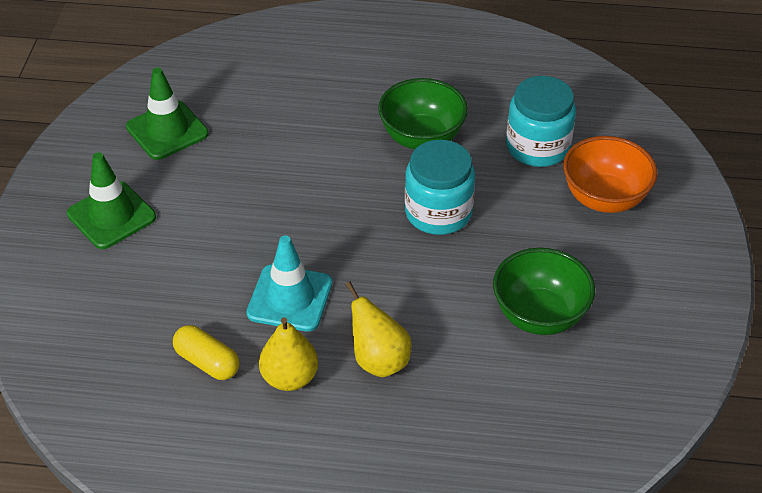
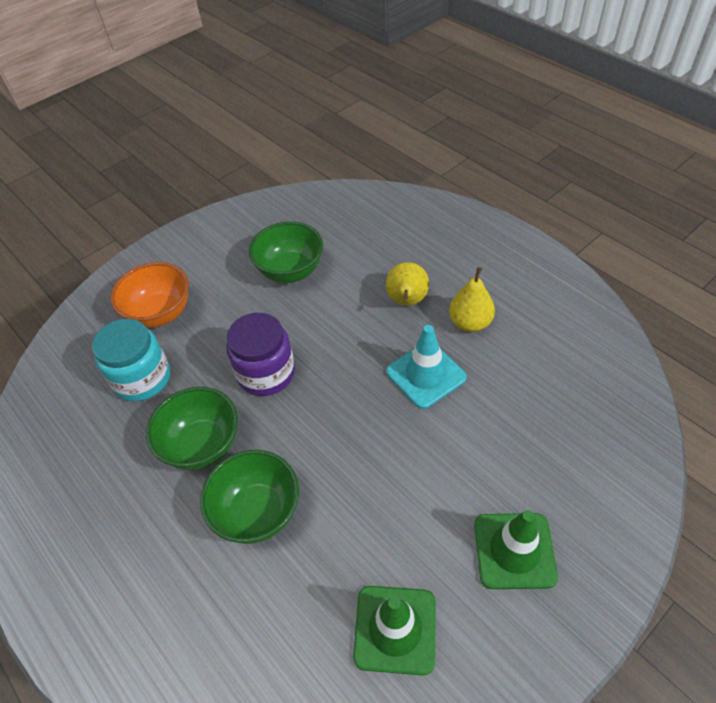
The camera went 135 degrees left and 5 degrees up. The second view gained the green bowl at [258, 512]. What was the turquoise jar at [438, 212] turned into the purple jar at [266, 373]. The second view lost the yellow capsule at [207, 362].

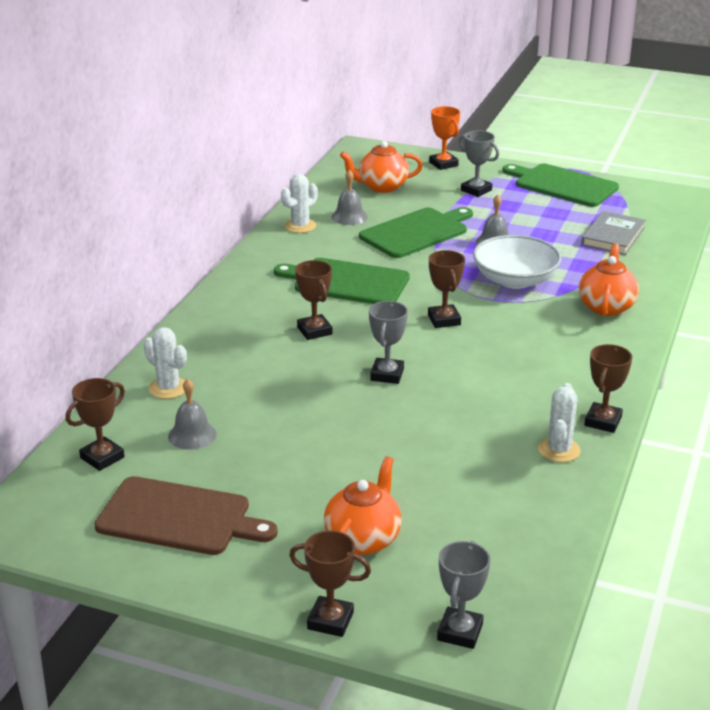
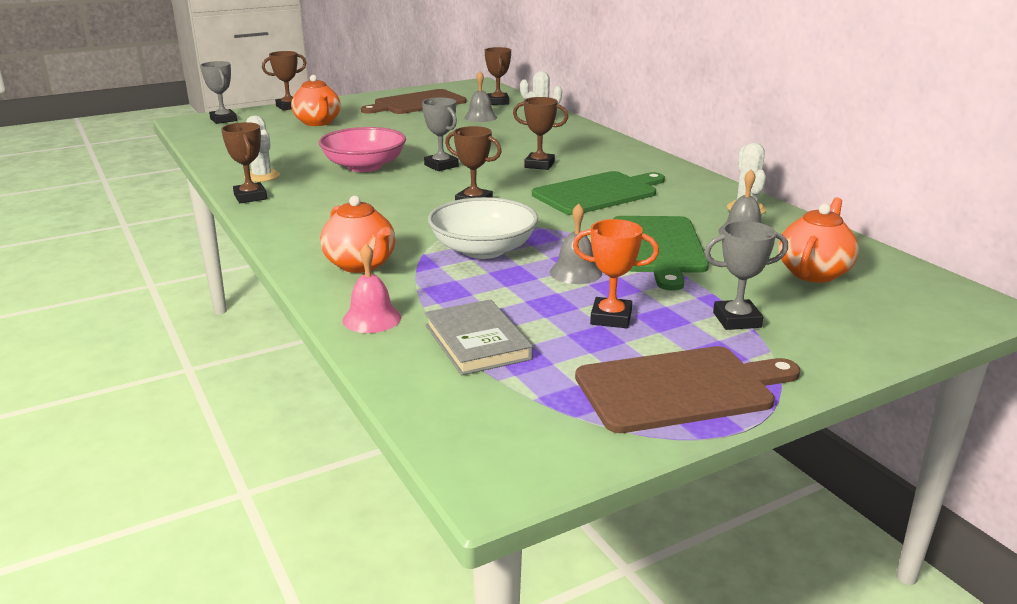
The camera went 130 degrees right and 5 degrees down. The second view gained the pink bowl at [364, 166]. The second view gained the pink bell at [371, 318]. The orange trophy ended up elsewhere, having gone from [443, 164] to [611, 318]. What was the green cutting board at [562, 185] turned into the brown cutting board at [680, 388].

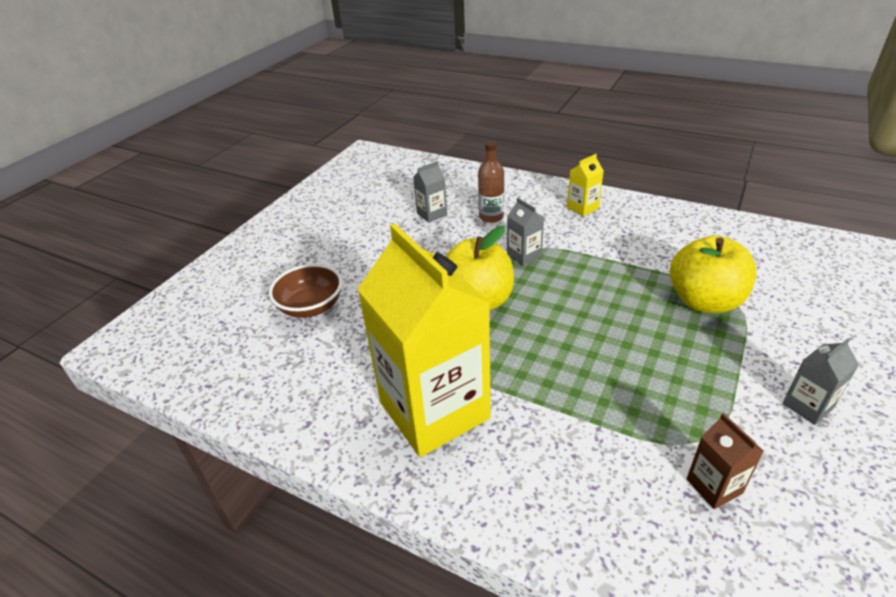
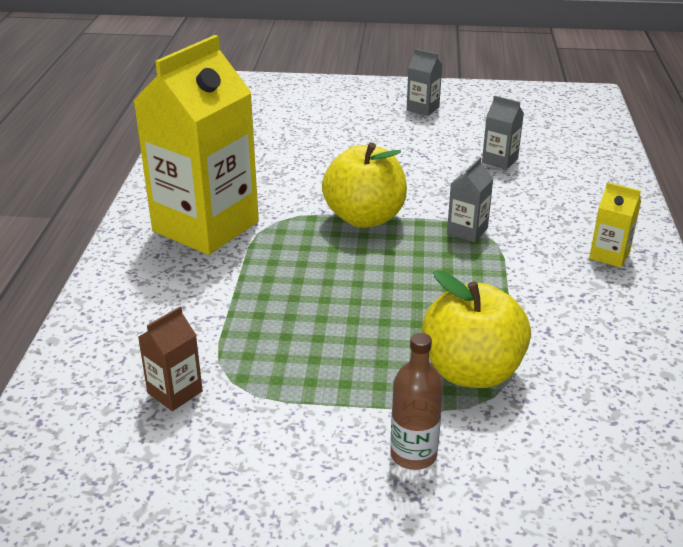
The camera went 65 degrees right and 5 degrees down. The brown bottle ended up elsewhere, having gone from [491, 217] to [413, 454]. The grey carton ended up elsewhere, having gone from [808, 406] to [422, 109]. The second view lost the brown bowl at [311, 307].

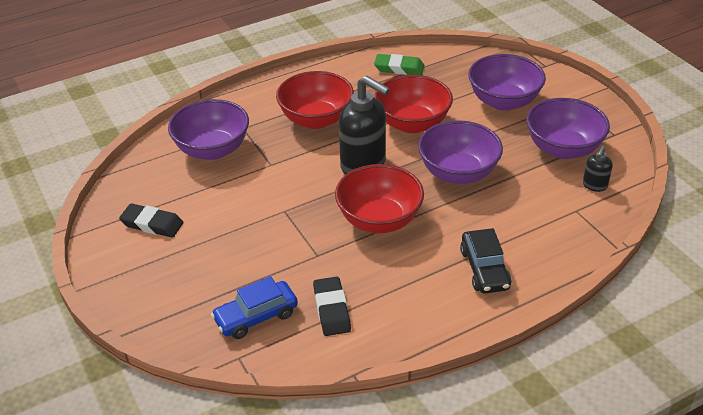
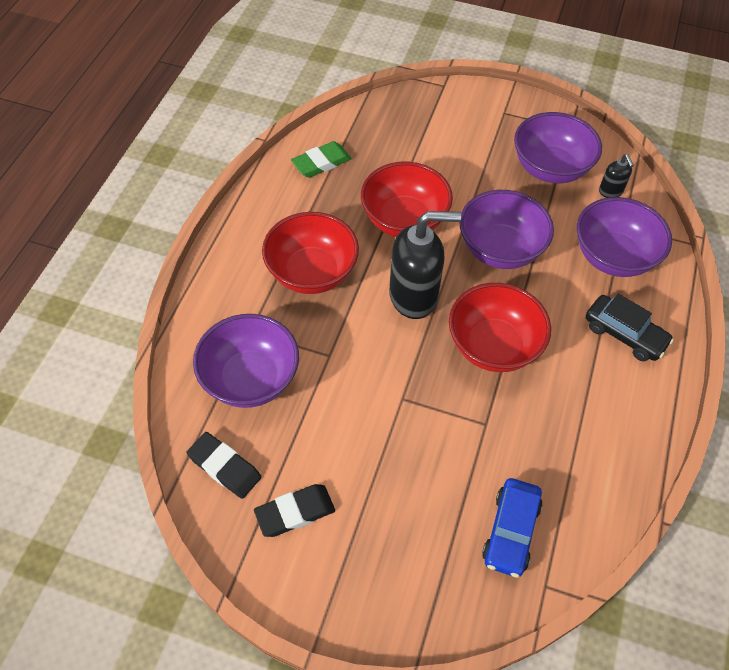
The camera went 45 degrees left and 15 degrees up. The black eraser ended up elsewhere, having gone from [332, 309] to [224, 467]. The purple bowl ended up elsewhere, having gone from [503, 101] to [613, 257].

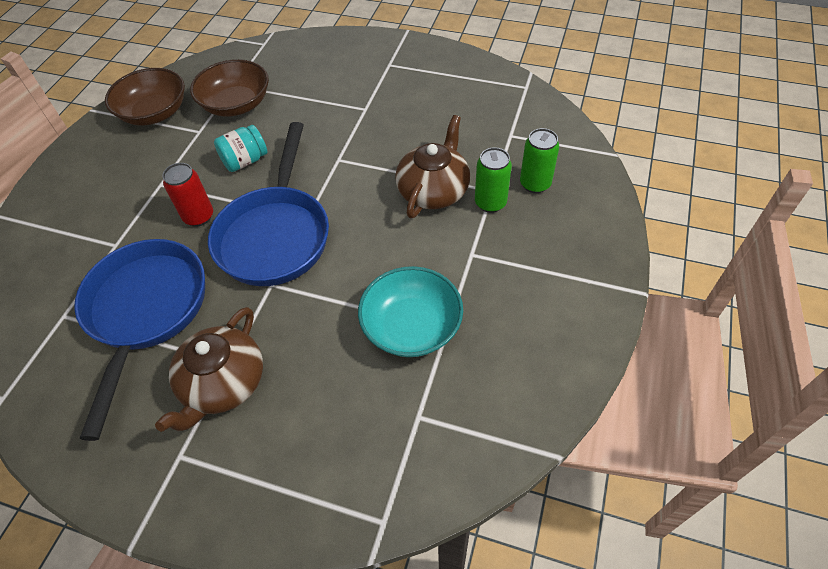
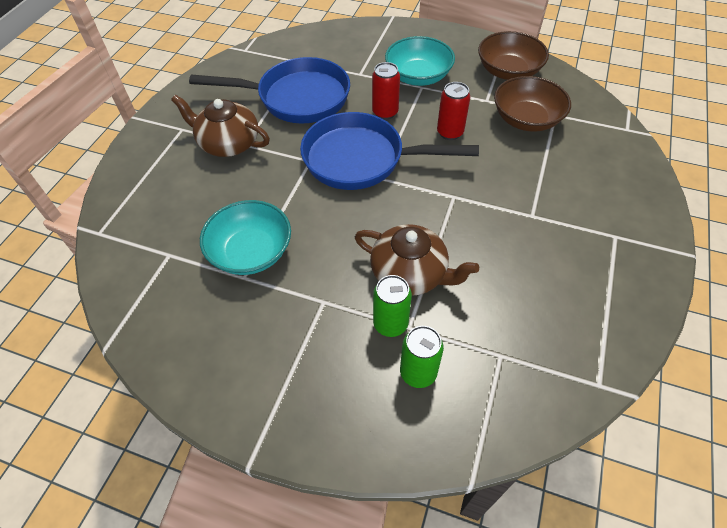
The camera went 90 degrees right and 0 degrees up. The second view gained the turquoise bowl at [418, 76]. Where the turquoise jar stood at [245, 161], the red can came to stand at [450, 132].

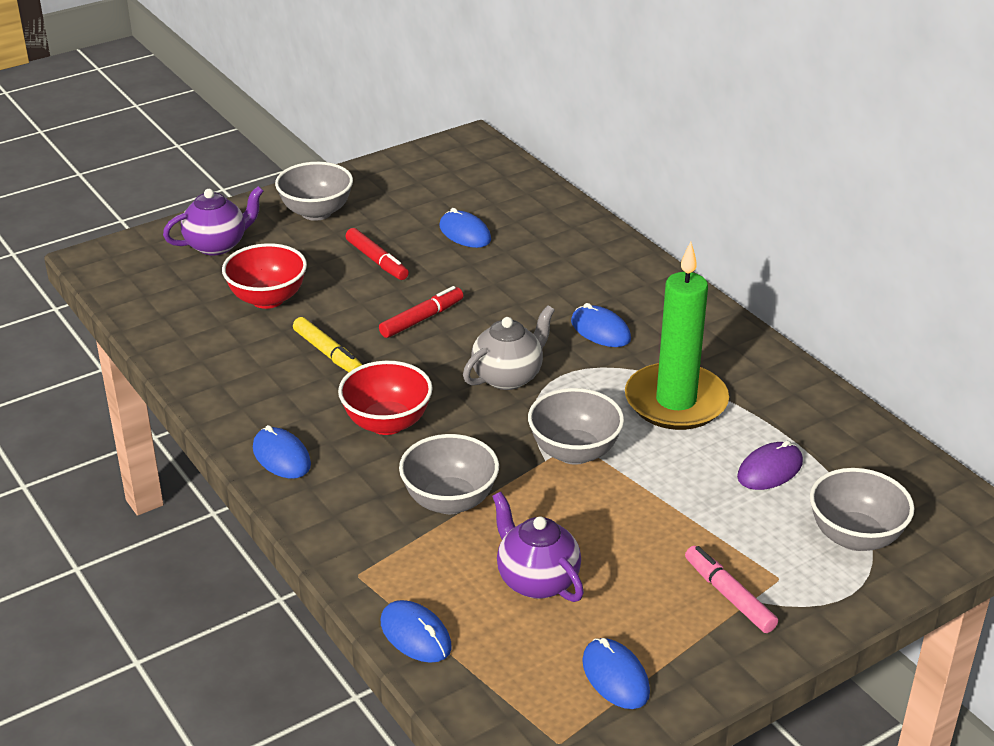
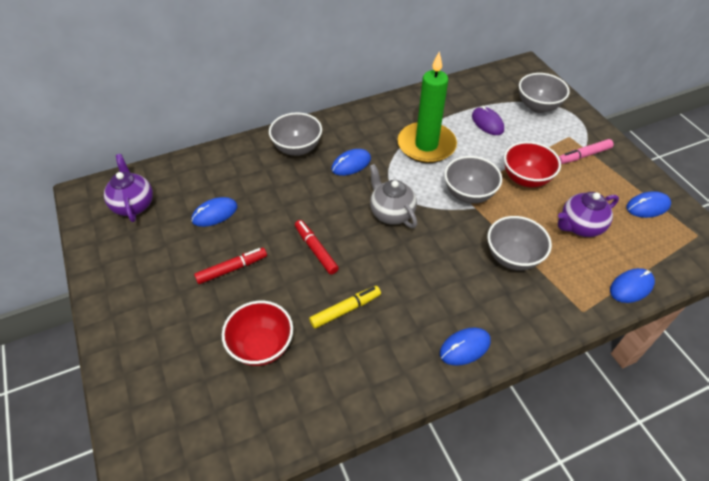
The camera went 80 degrees left and 15 degrees up. The purple teapot ended up elsewhere, having gone from [217, 245] to [134, 205]. The grey bowl ended up elsewhere, having gone from [316, 212] to [297, 148]. The red bowl ended up elsewhere, having gone from [387, 423] to [526, 179].

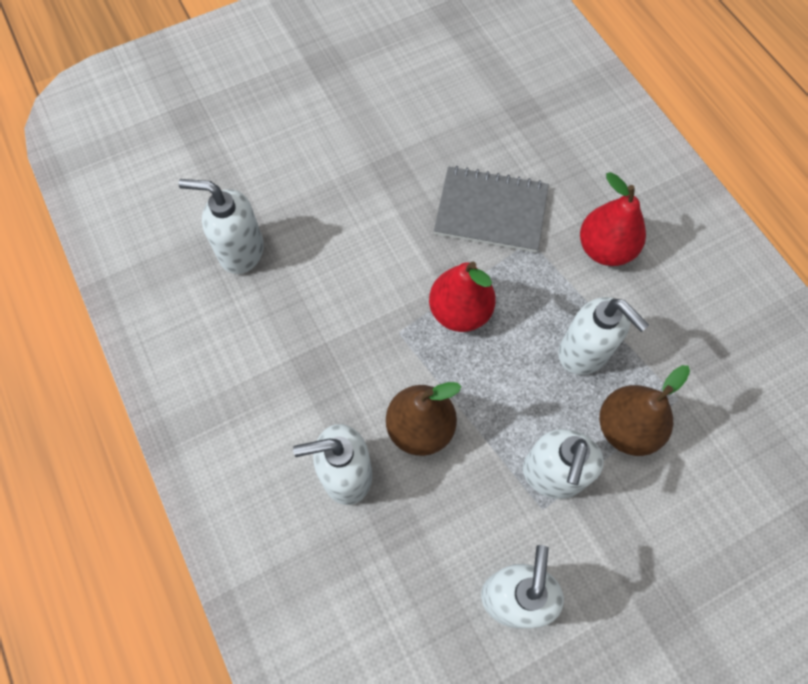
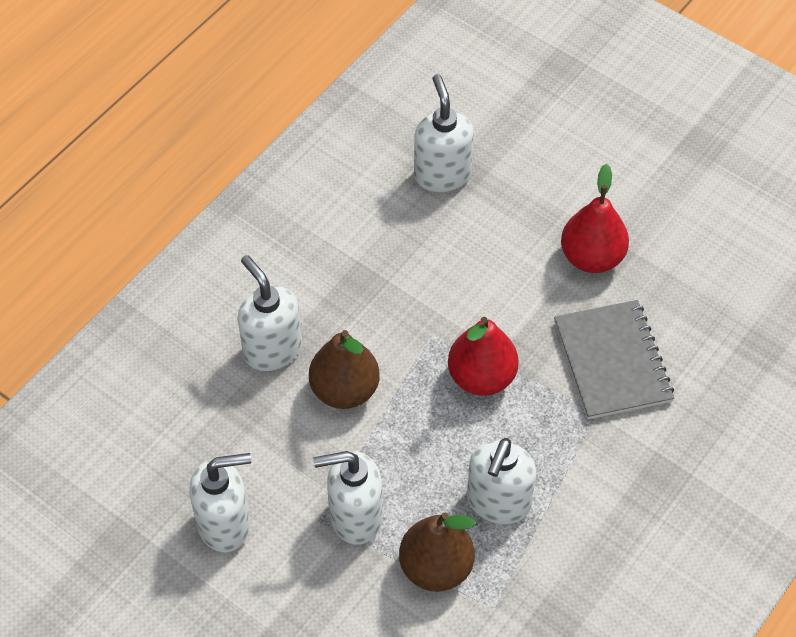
The camera went 65 degrees right and 10 degrees down. The red pear ended up elsewhere, having gone from [605, 249] to [592, 257].

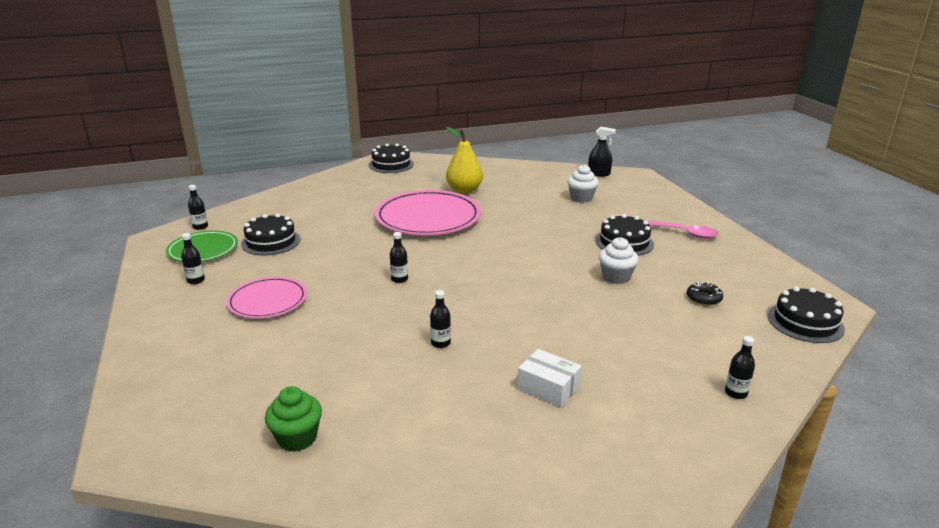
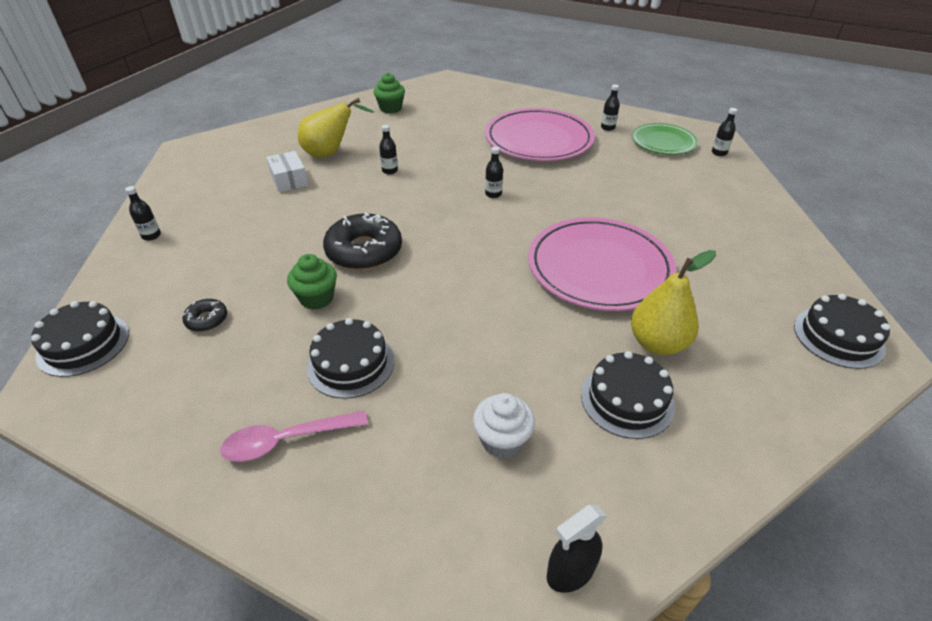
The camera went 135 degrees right and 15 degrees up. The white box at [548, 388] ended up facing another way, 75 degrees clockwise from before. What was the white cupcake at [616, 277] turned into the green cupcake at [317, 298]. The second view gained the yellow pear at [330, 153]. The second view gained the black donut at [364, 251]. The size of the pink plate at [267, 301] changed by a factor of 1.70. The black cake ended up elsewhere, having gone from [271, 242] to [627, 400].

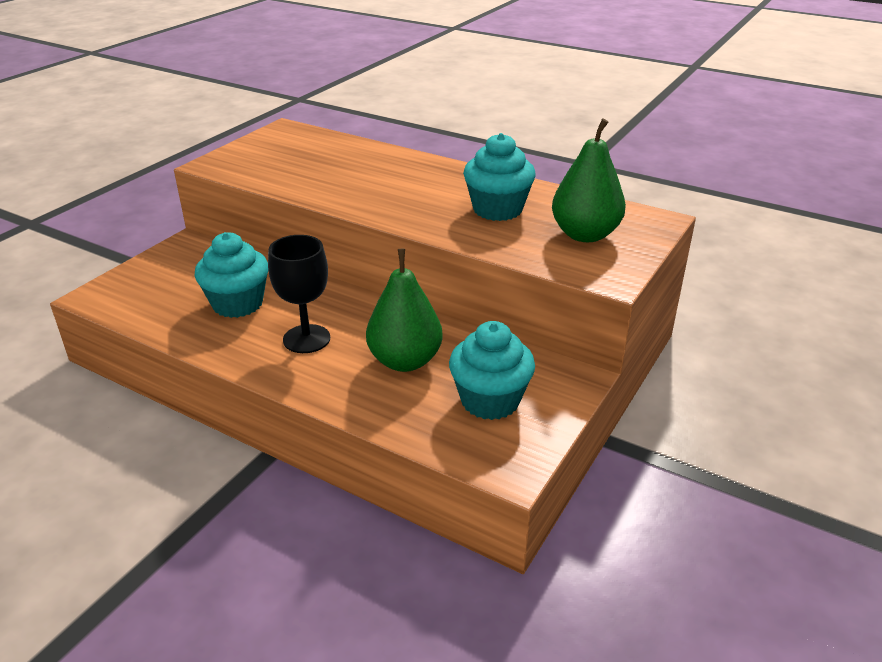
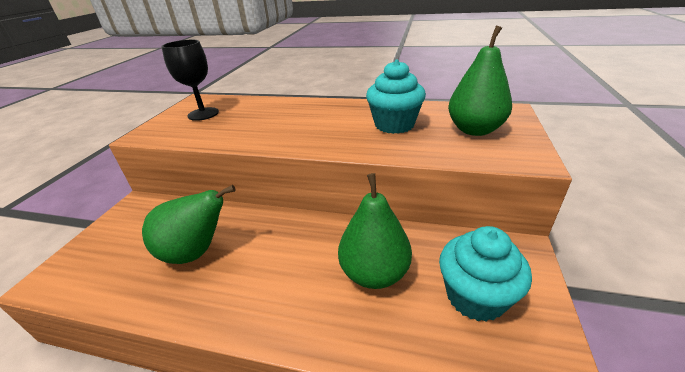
The camera went 15 degrees left and 0 degrees up. Where the turquoise cupcake stood at [237, 304], the green pear came to stand at [196, 252]. The black goblet ended up elsewhere, having gone from [306, 339] to [203, 114].

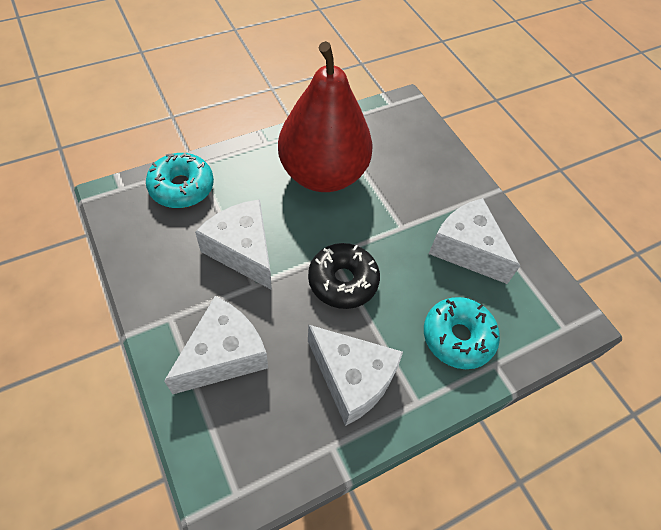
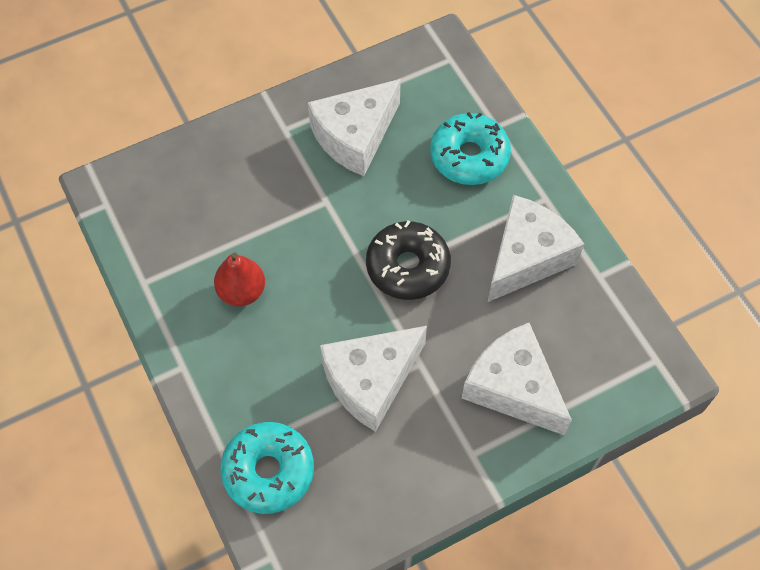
The camera went 85 degrees left and 5 degrees up. The size of the red pear at [323, 174] changed by a factor of 0.41.

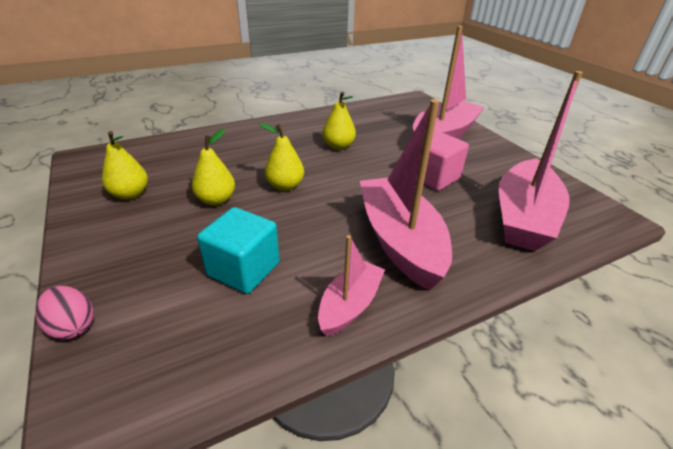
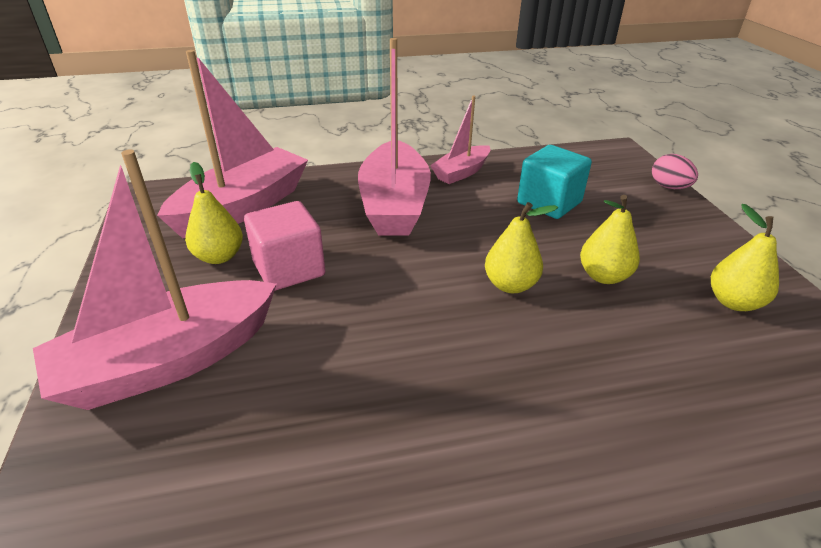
The camera went 165 degrees left and 0 degrees up. The yellow pear ended up elsewhere, having gone from [338, 146] to [219, 256].

